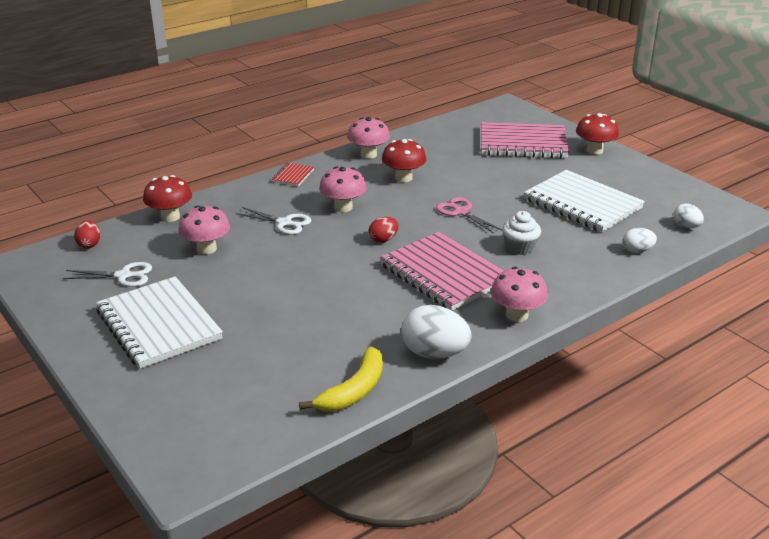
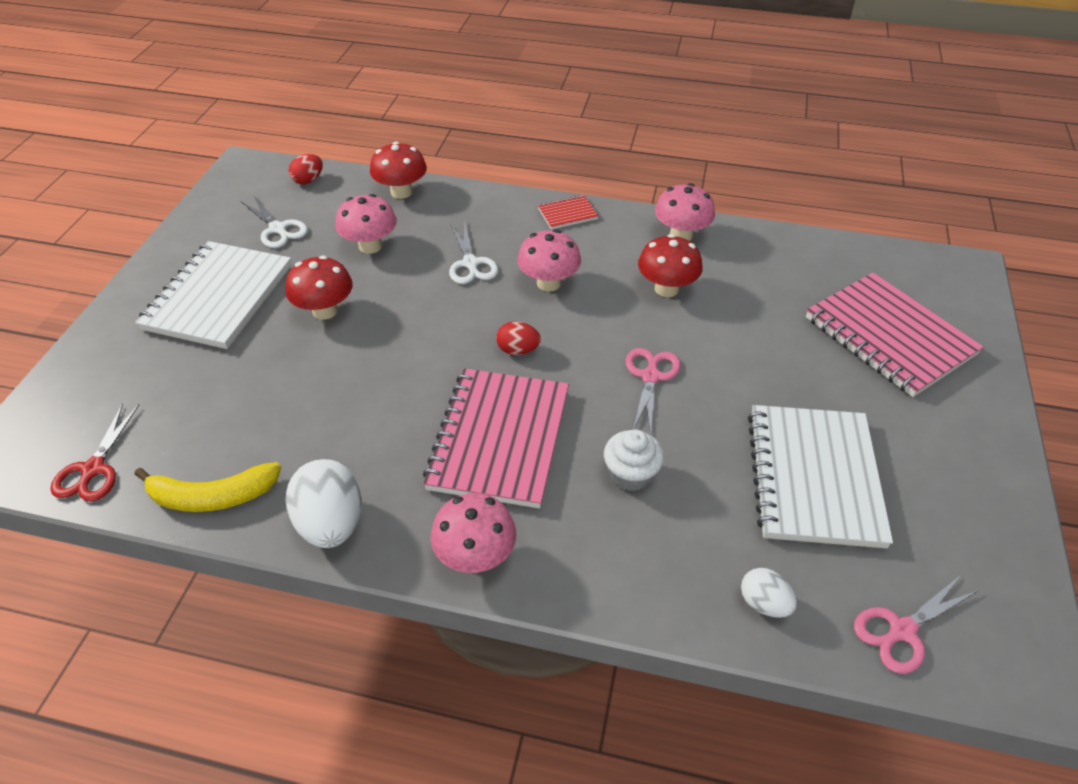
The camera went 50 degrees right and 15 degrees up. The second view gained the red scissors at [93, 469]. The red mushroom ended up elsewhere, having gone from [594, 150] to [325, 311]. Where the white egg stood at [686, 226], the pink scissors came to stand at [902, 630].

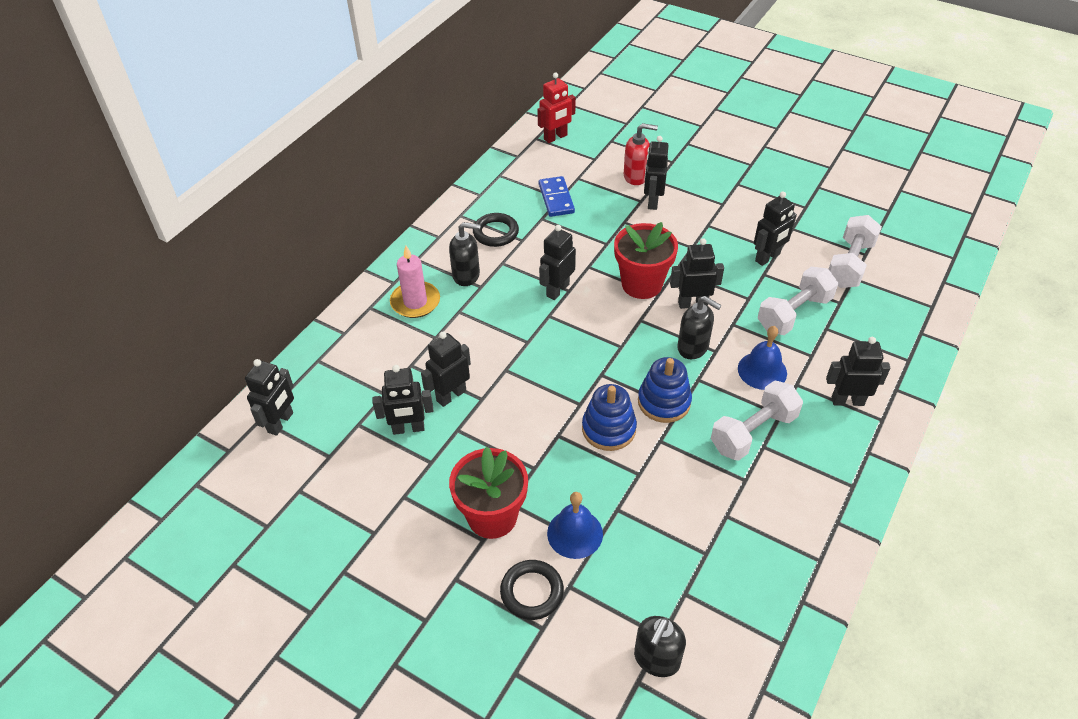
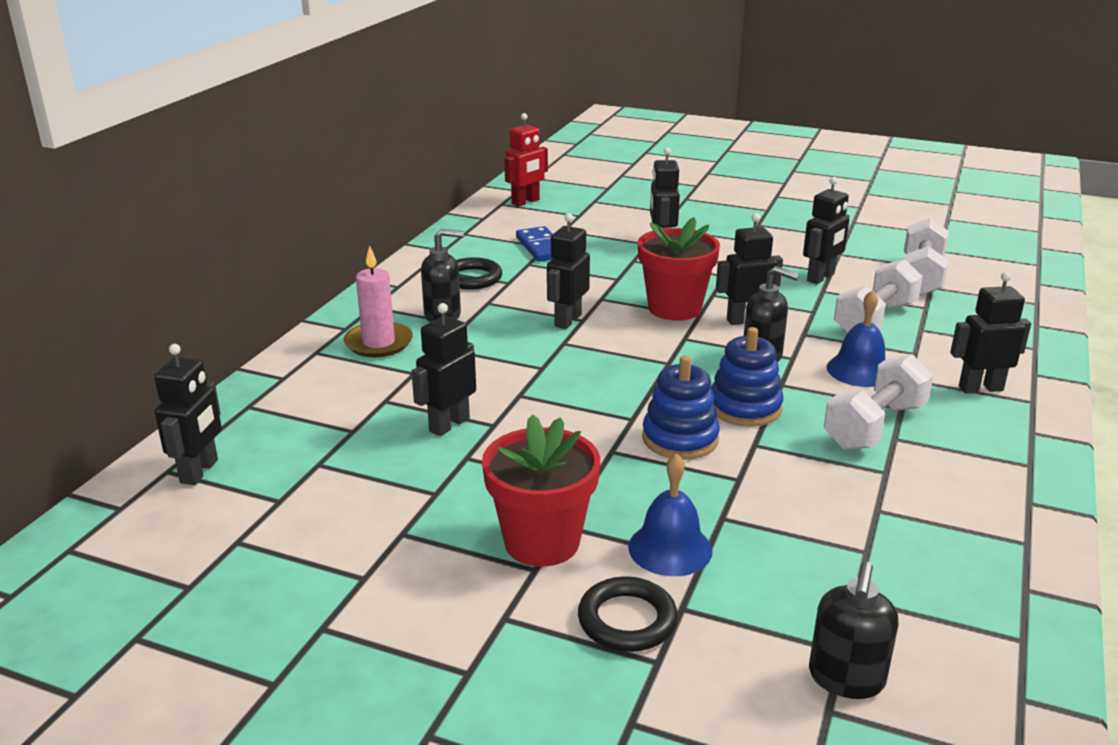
The camera went 10 degrees left and 20 degrees down. The second view lost the black robot at [408, 428]. The second view lost the red soap dispenser at [636, 176].

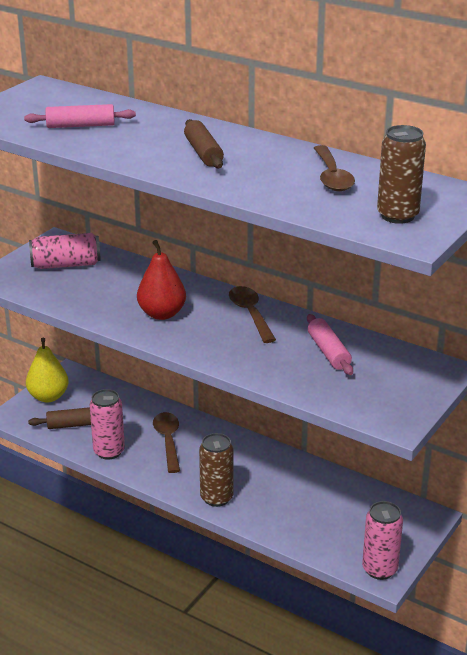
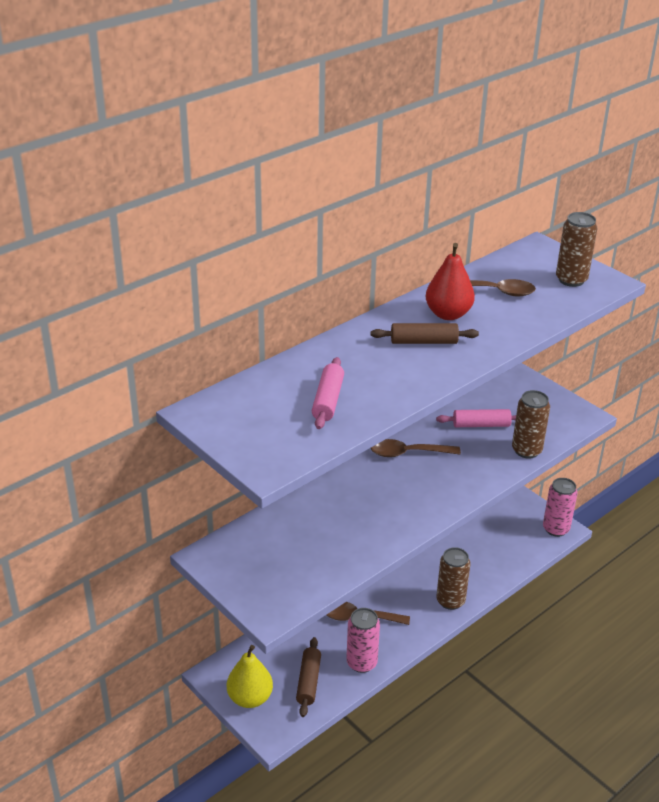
The camera went 75 degrees left and 5 degrees up. The red pear ended up elsewhere, having gone from [162, 314] to [448, 314]. The second view gained the brown can at [526, 450]. The second view lost the pink can at [66, 264].

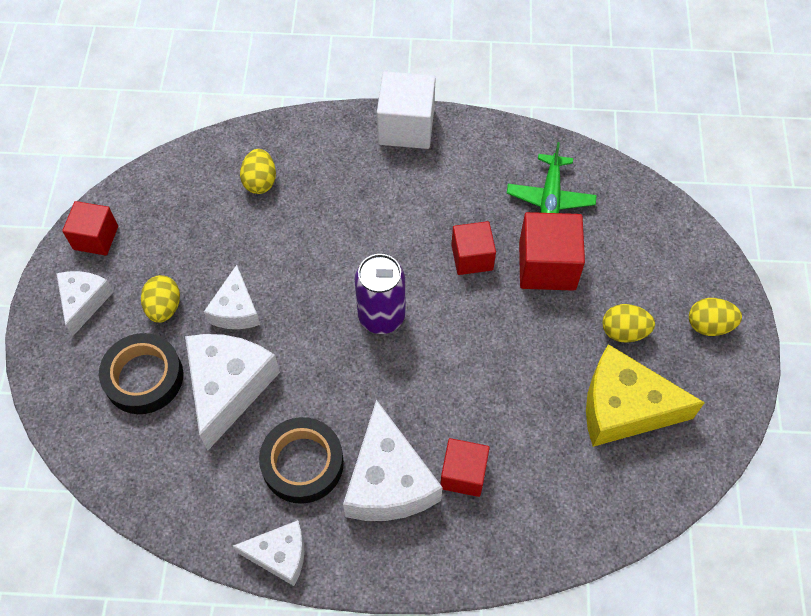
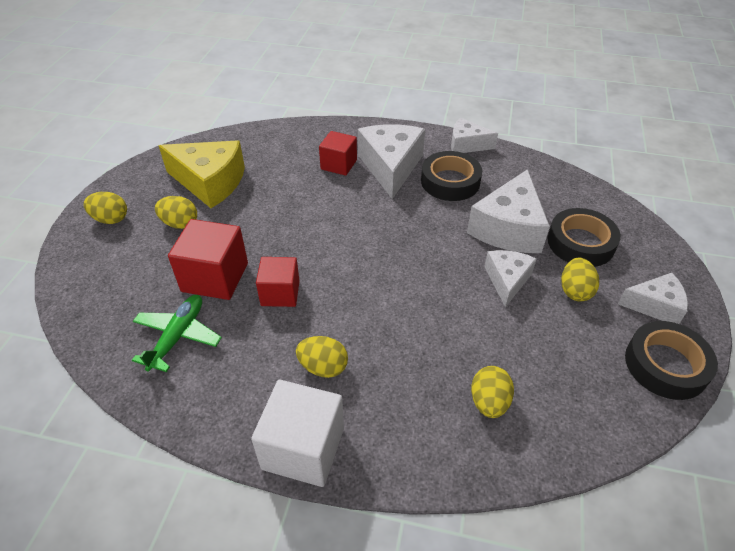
The camera went 170 degrees left and 15 degrees down. The second view gained the yellow egg at [323, 367]. The white cheese at [84, 302] ended up facing another way, 105 degrees counterclockwise from before. Where the red cube stood at [96, 238], the black tape came to stand at [666, 365]. The second view lost the purple can at [381, 316].

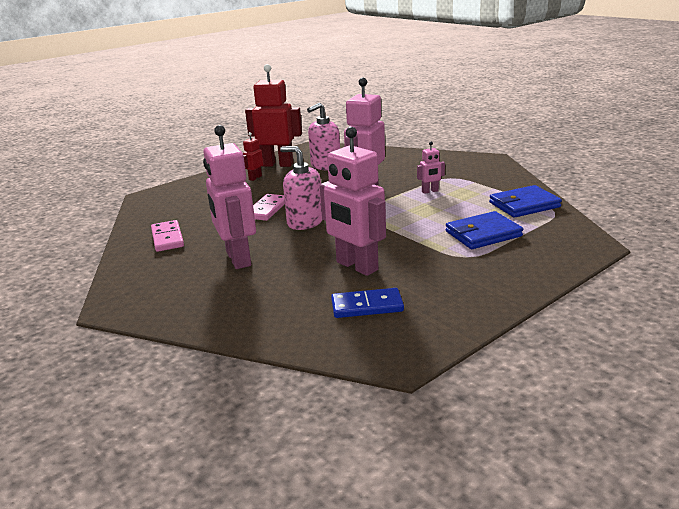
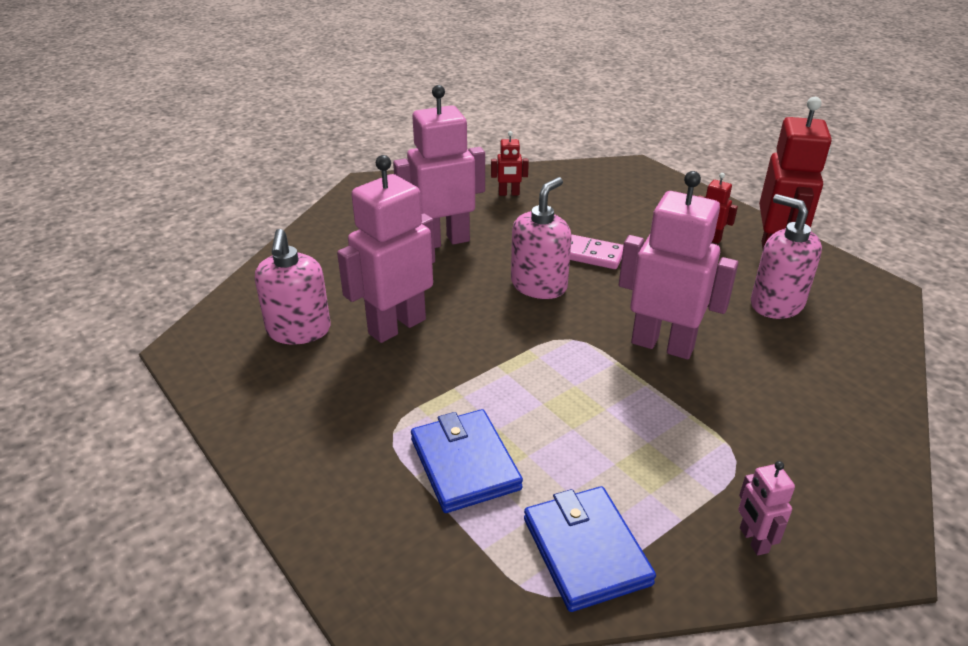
The camera went 90 degrees right and 10 degrees up. Where the blue domino stood at [367, 306], the pink soap dispenser came to stand at [299, 330]. Where the pink domino stood at [167, 238], the red robot came to stand at [509, 194]. The pink robot ended up elsewhere, having gone from [430, 191] to [753, 540].

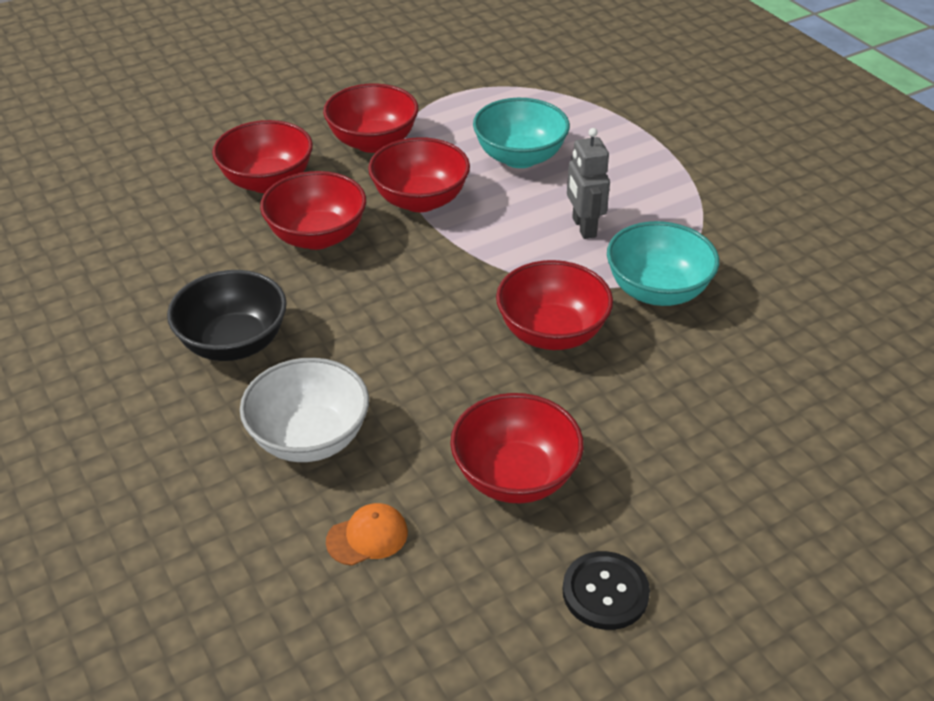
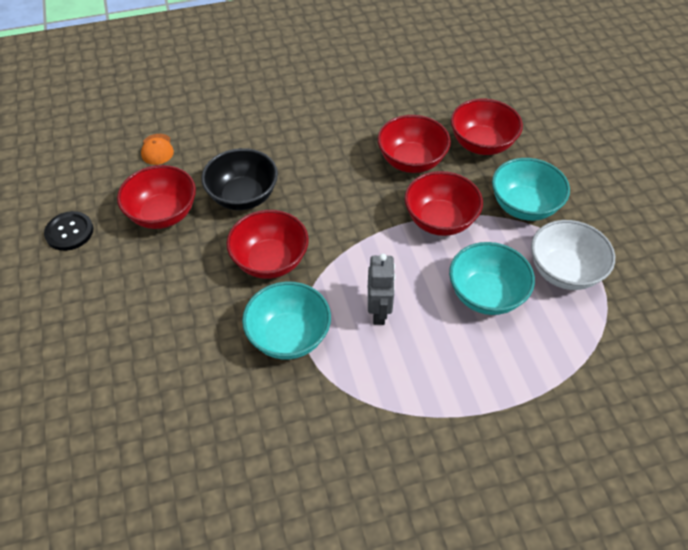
The camera went 105 degrees right and 10 degrees up. The black bowl ended up elsewhere, having gone from [234, 343] to [243, 196]. The grey robot at [583, 227] ended up facing another way, 90 degrees clockwise from before. What was the red bowl at [373, 142] turned into the turquoise bowl at [524, 206]. The white bowl ended up elsewhere, having gone from [309, 438] to [564, 271].

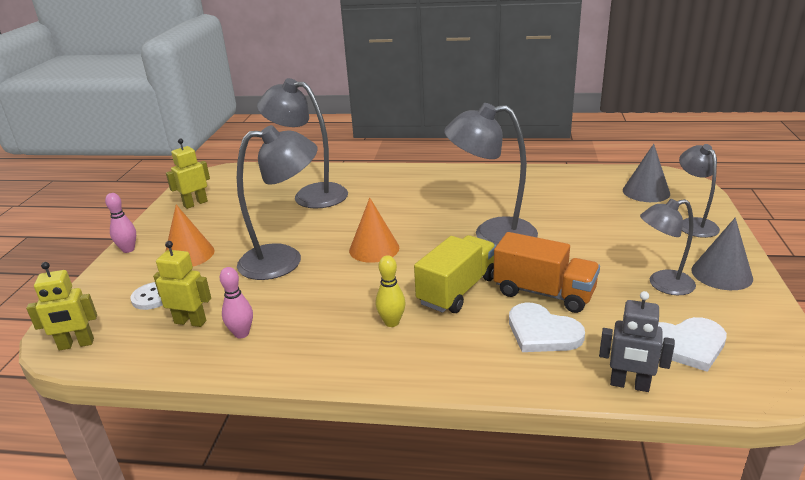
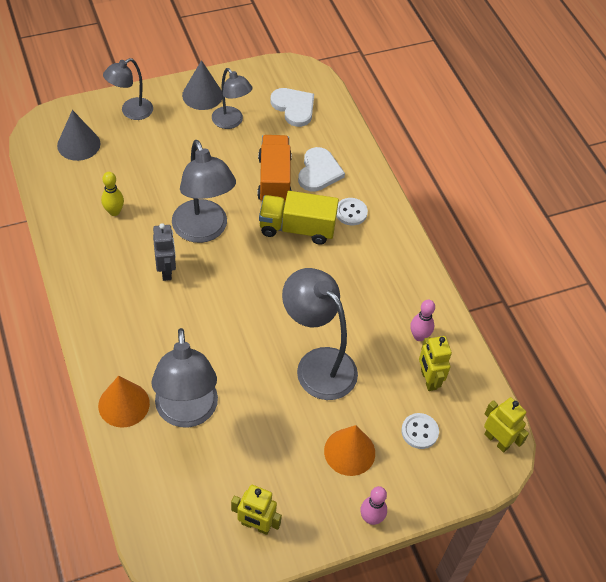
The camera went 125 degrees left and 25 degrees up. The orange cone ended up elsewhere, having gone from [374, 249] to [124, 404]. The yellow bowling pin ended up elsewhere, having gone from [392, 322] to [114, 211]. The grey robot ended up elsewhere, having gone from [629, 385] to [166, 270]. The second view gained the white button at [351, 212].

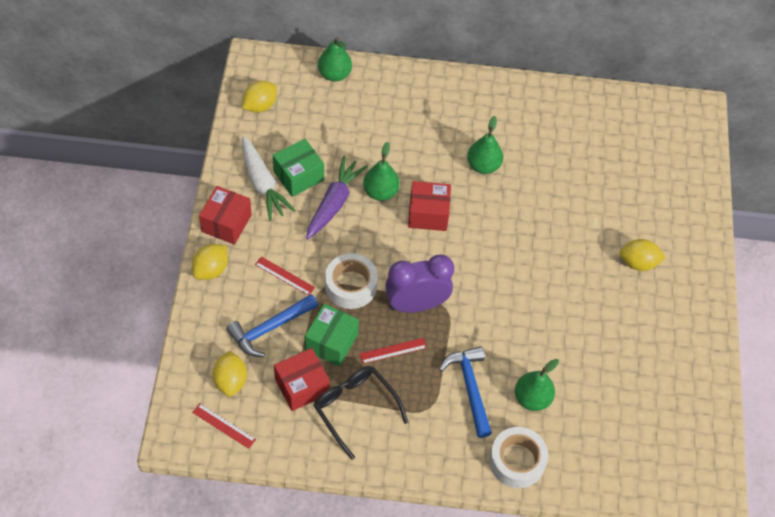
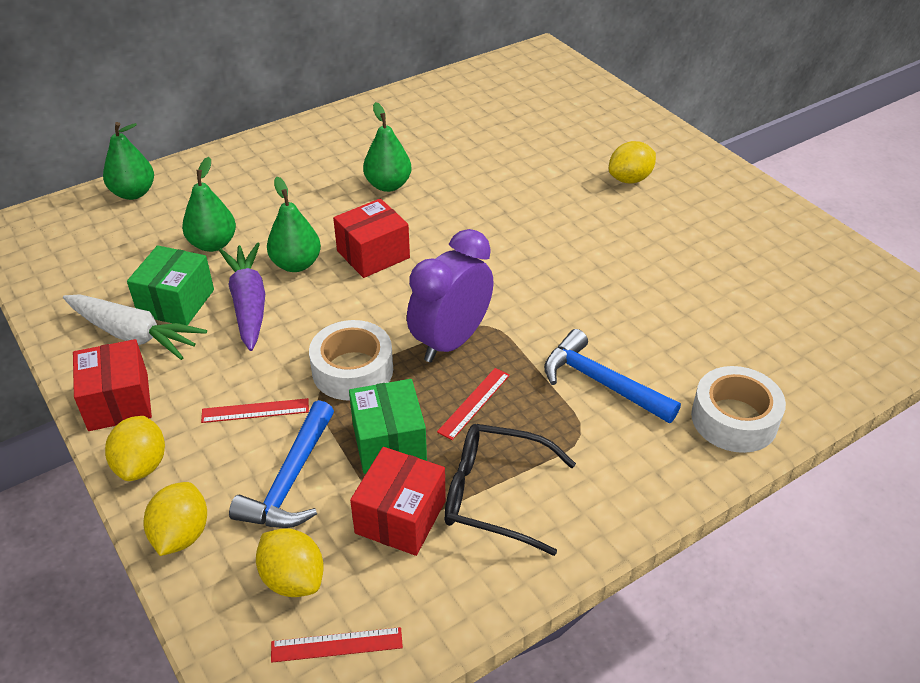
The camera went 35 degrees left and 15 degrees down. The yellow lemon ended up elsewhere, having gone from [260, 106] to [181, 535]. The green pear ended up elsewhere, having gone from [532, 398] to [213, 244].

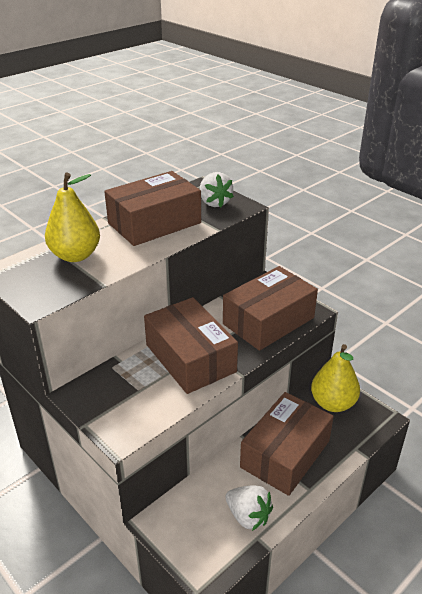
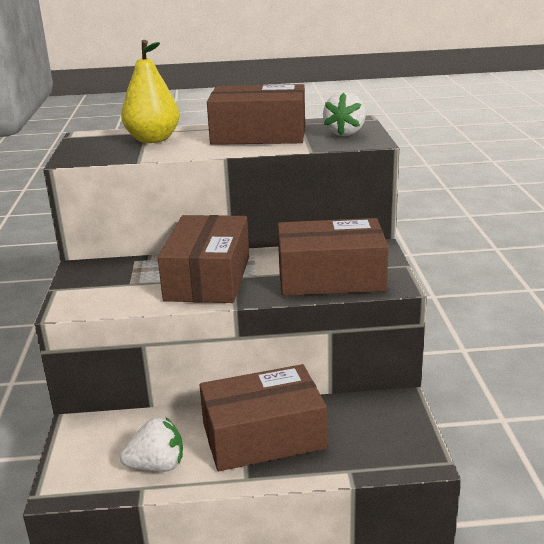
The camera went 40 degrees right and 10 degrees down. The white strawberry at [248, 516] ended up facing another way, 90 degrees counterclockwise from before. The second view lost the yellow pear at [333, 403].

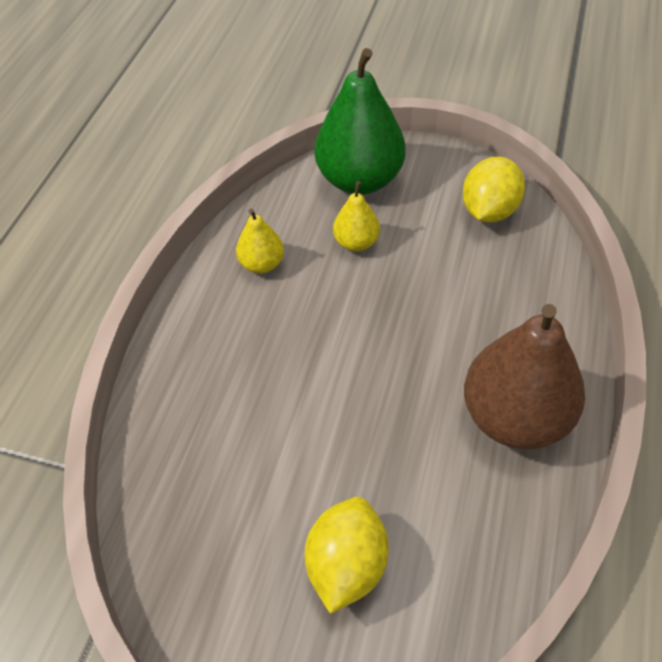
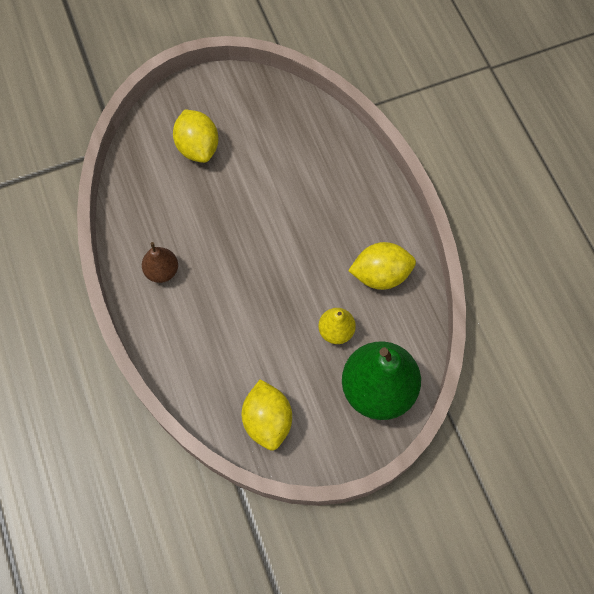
The camera went 140 degrees right and 15 degrees up. The size of the brown pear at [514, 417] changed by a factor of 0.49. Where the yellow pear stood at [262, 264], the yellow lemon came to stand at [380, 274].

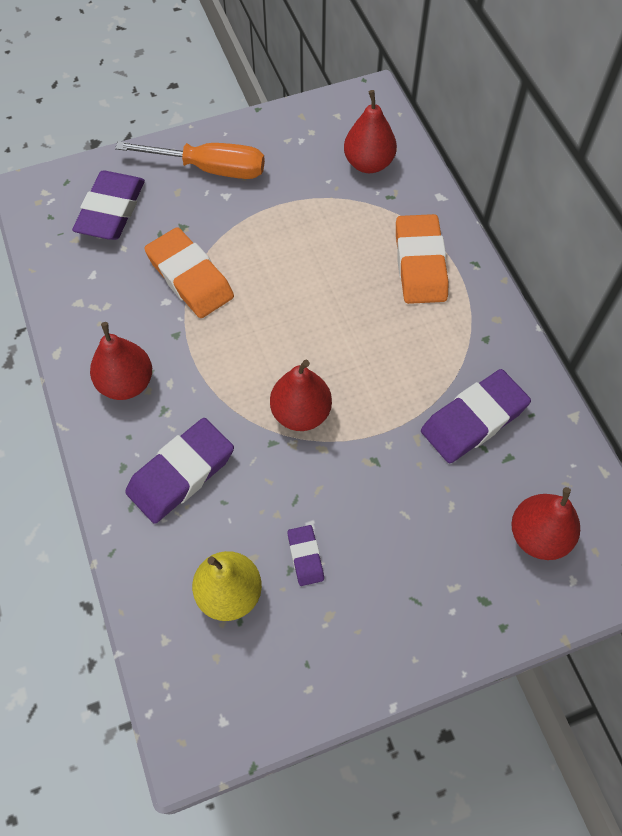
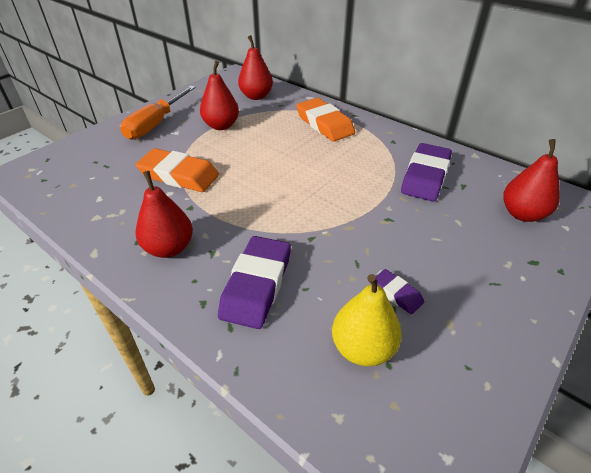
The camera went 30 degrees left and 20 degrees down. The orange screwdriver at [210, 169] ended up facing another way, 135 degrees clockwise from before. The red pear ended up elsewhere, having gone from [301, 413] to [221, 126]. The second view lost the purple eraser at [111, 210].

